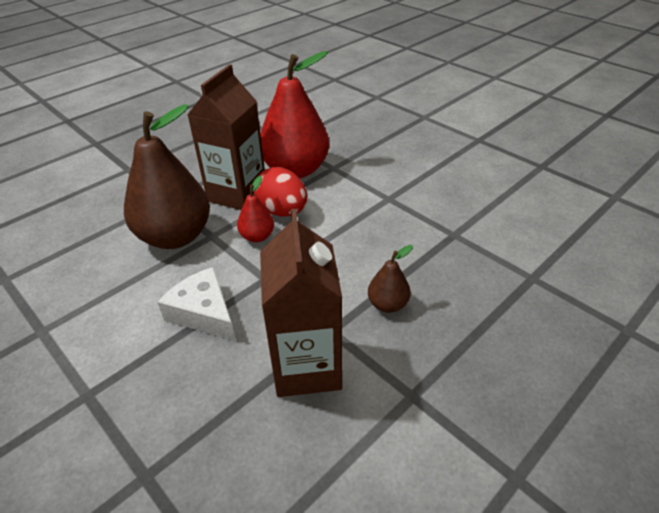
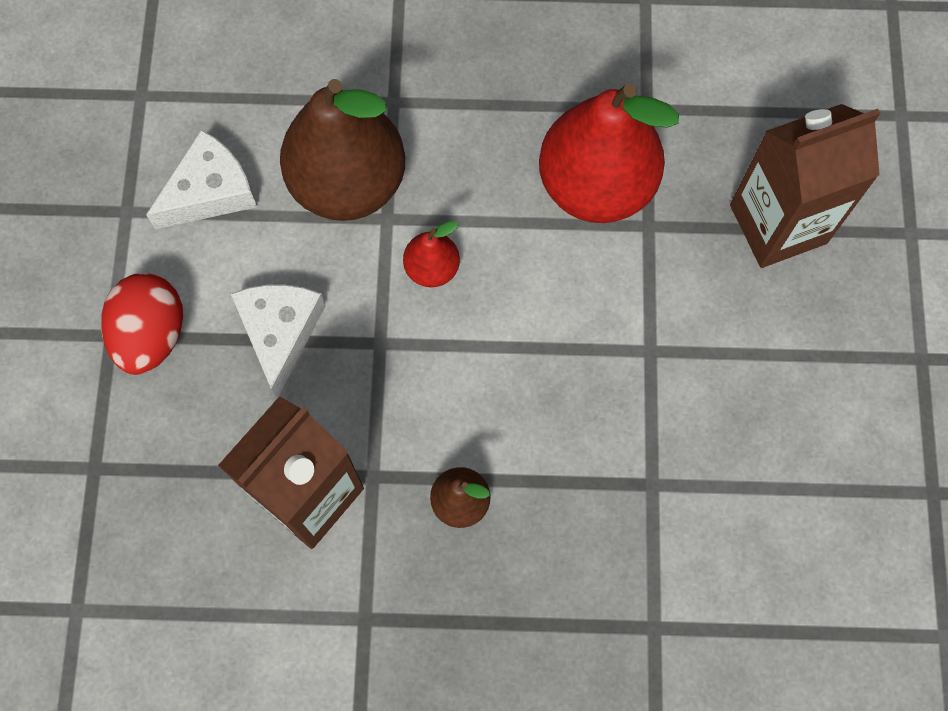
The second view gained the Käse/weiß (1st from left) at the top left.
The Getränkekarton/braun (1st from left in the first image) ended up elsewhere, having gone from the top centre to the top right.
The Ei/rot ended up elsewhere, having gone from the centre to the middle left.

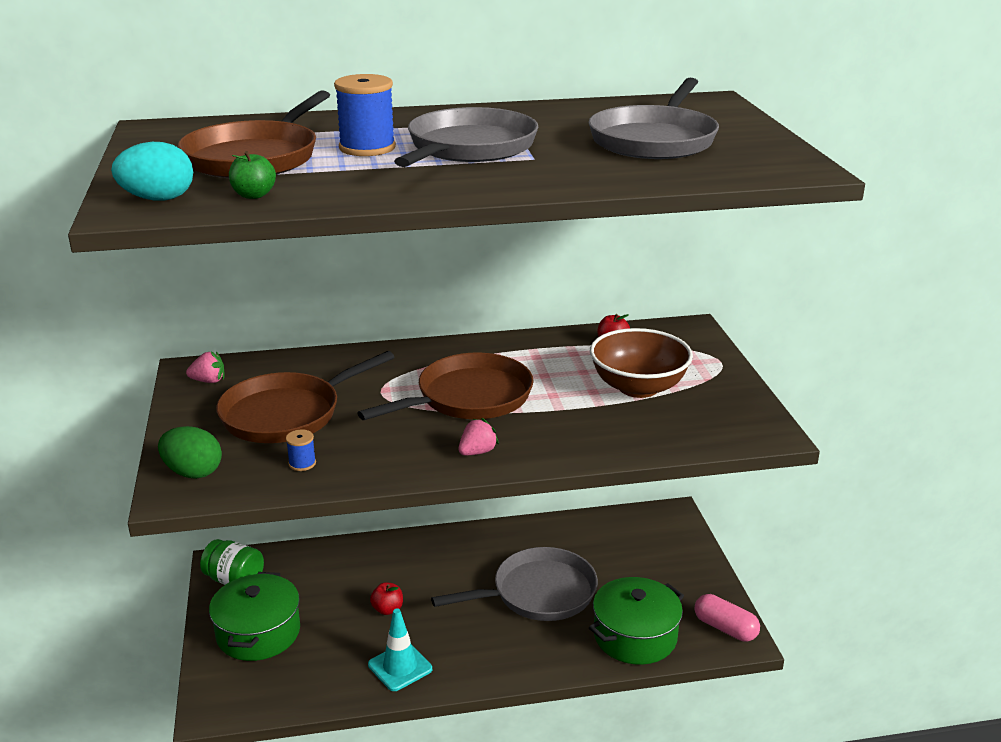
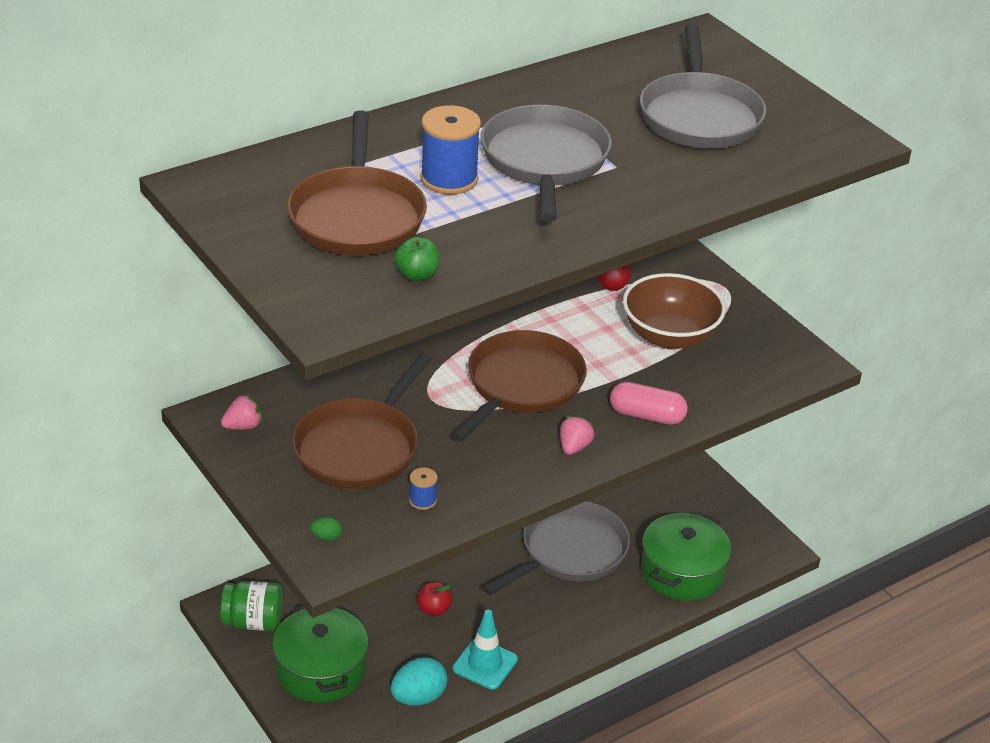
The Ei/türkis ended up elsewhere, having gone from the top left to the bottom centre.
The Kapsel/rosa ended up elsewhere, having gone from the bottom right to the centre.
The size of the Ei/grün at the middle left changed by a factor of 0.47.

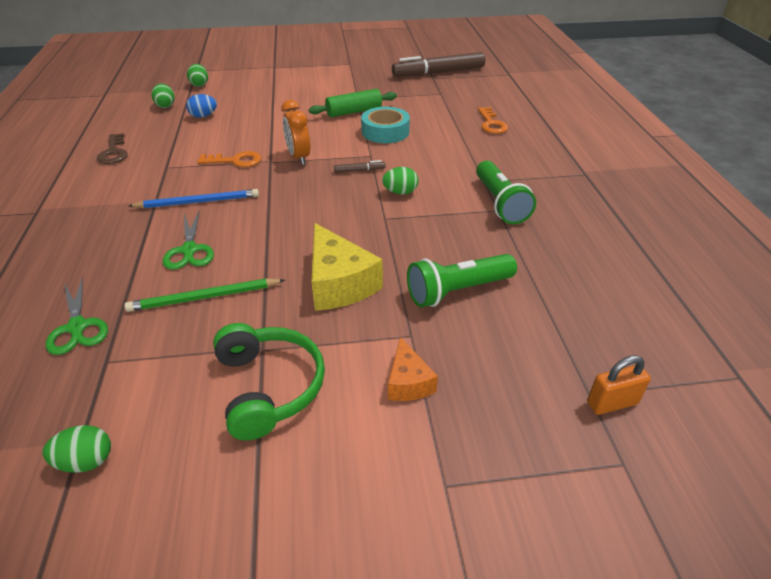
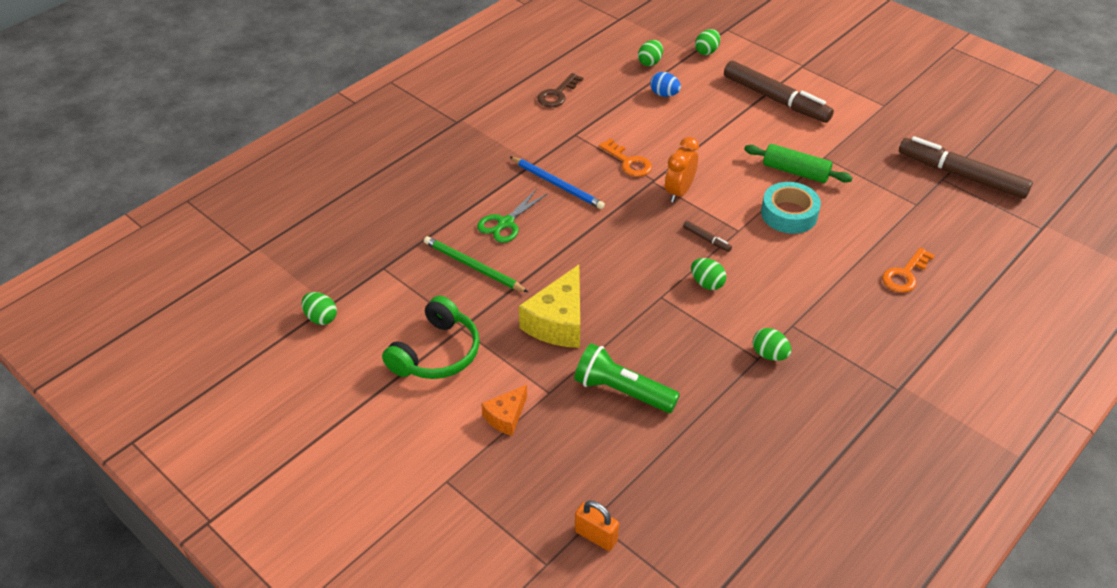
The second view lost the Schere/grün (1st from left) at the middle left.
The second view gained the Filzstift/braun (2nd from left) at the top right.
Where the Taschenlampe/grün (2nd from left) stood at the top centre, the Ei/grün (5th from left) came to stand at the middle right.

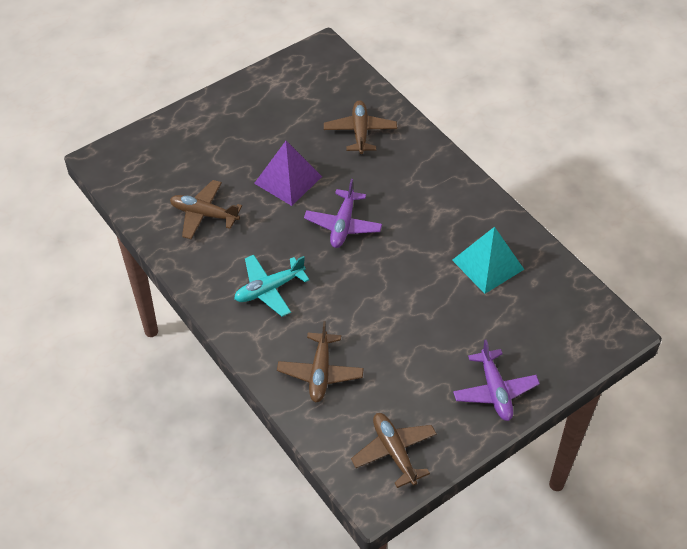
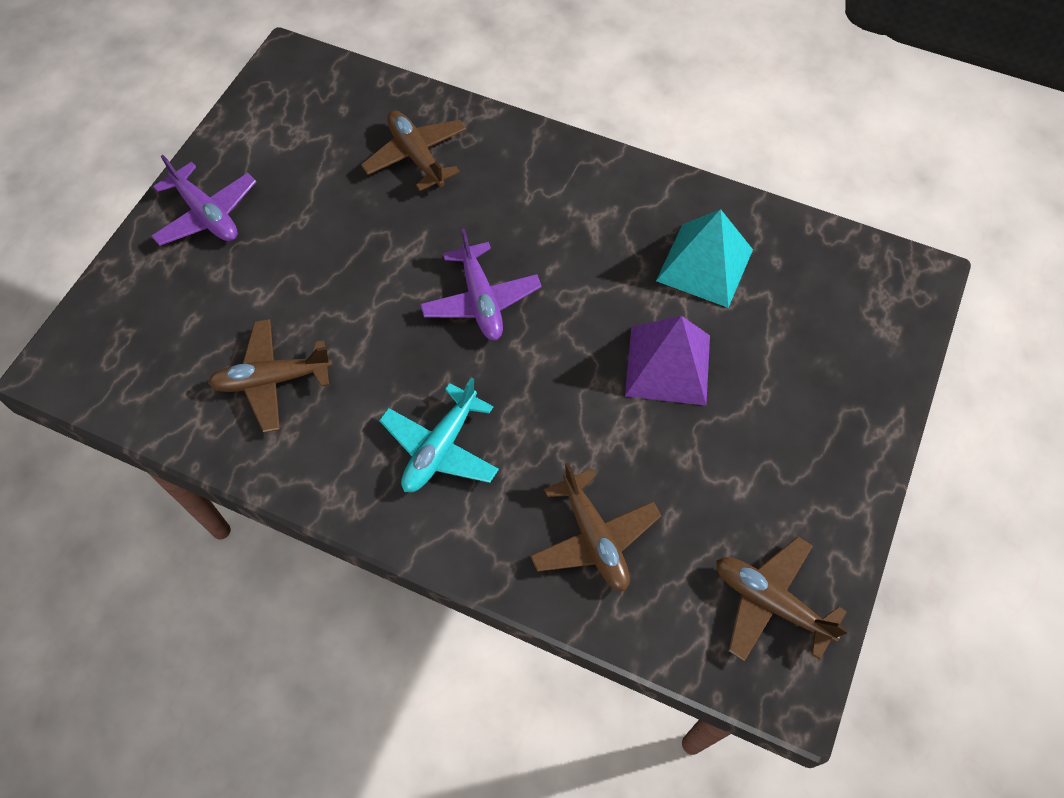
The Pyramide/lila ended up elsewhere, having gone from the top centre to the centre.
The Flugzeug/lila (2nd from left in the first image) ended up elsewhere, having gone from the bottom right to the top left.

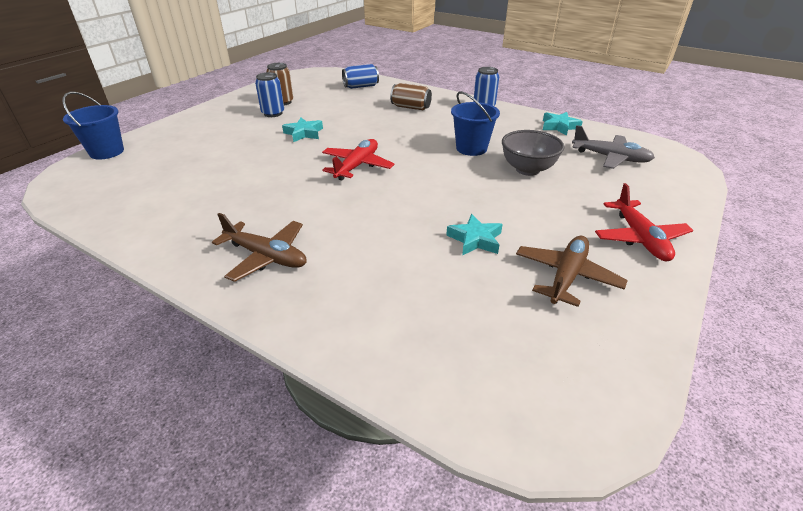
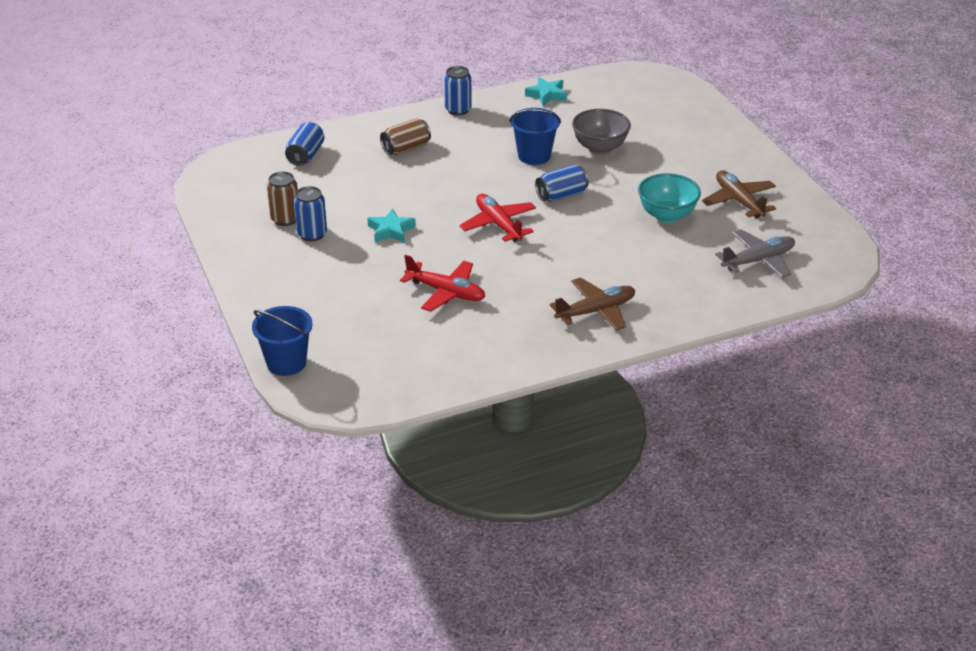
The second view gained the Dose/blau (4th from left) at the top centre.
The Flugzeug/grau ended up elsewhere, having gone from the top right to the middle right.
The Flugzeug/rot (2nd from left in the first image) ended up elsewhere, having gone from the middle right to the centre.
Where the Stern/türkis (2nd from left) stood at the centre, the Schüssel/türkis came to stand at the top right.

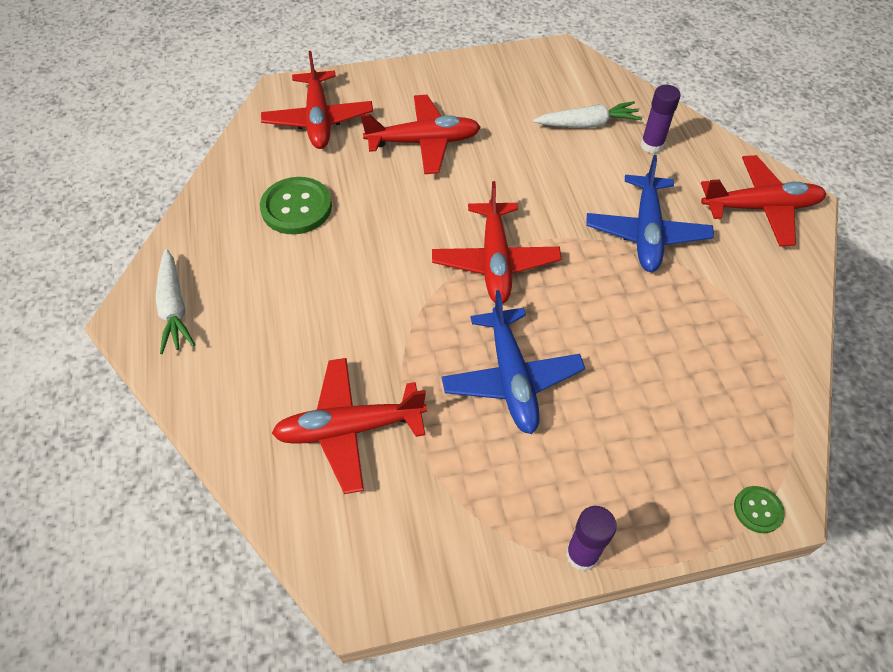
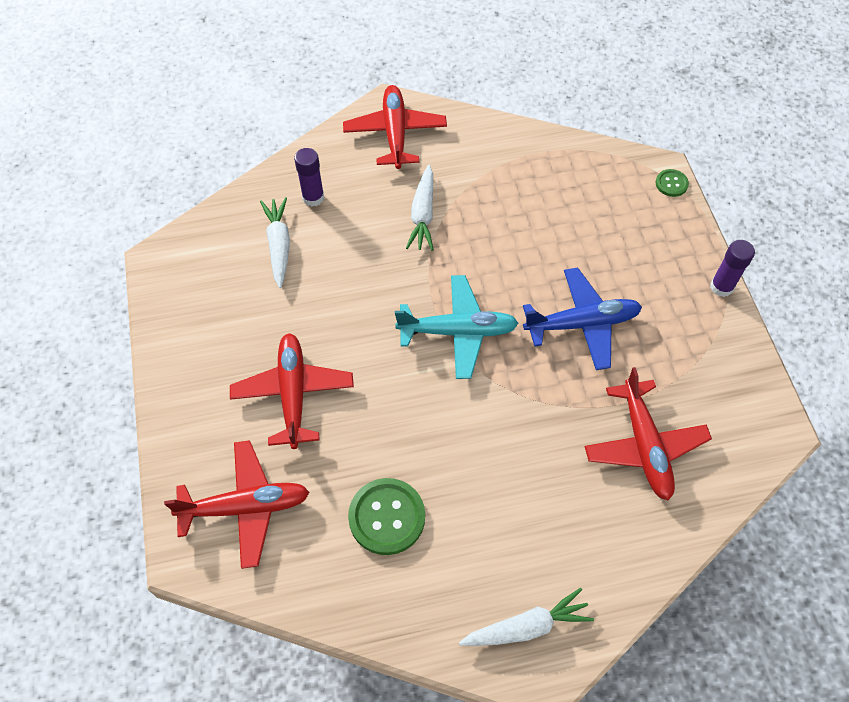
Where the Flugzeug/blau (2nd from left) stood at the top right, the Karotte/weiß (2nd from left) came to stand at the top centre.
What was the Flugzeug/rot (4th from left) at the centre turned into the Flugzeug/türkis at the centre.

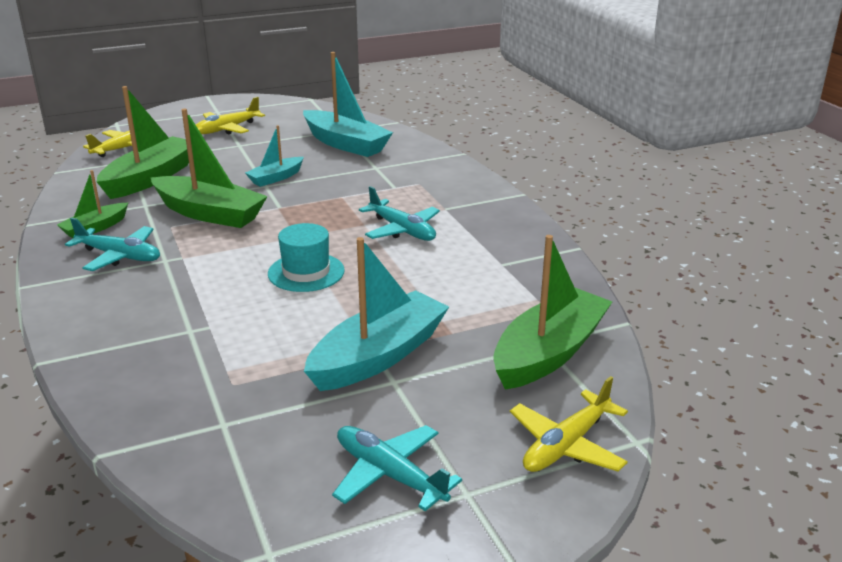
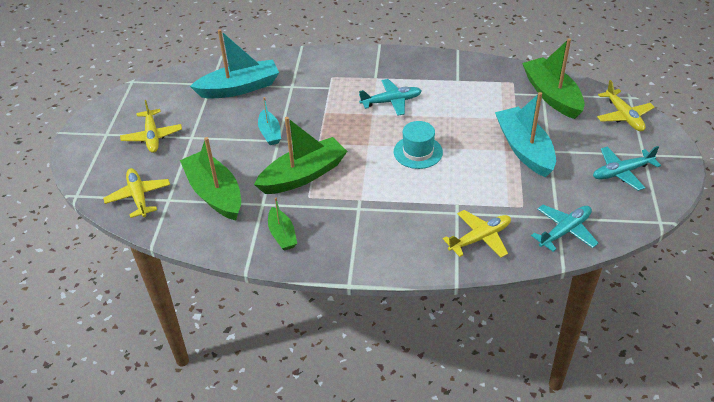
The second view gained the Flugzeug/gelb (3rd from left) at the middle right.
The Flugzeug/türkis (1st from left in the first image) ended up elsewhere, having gone from the middle left to the middle right.

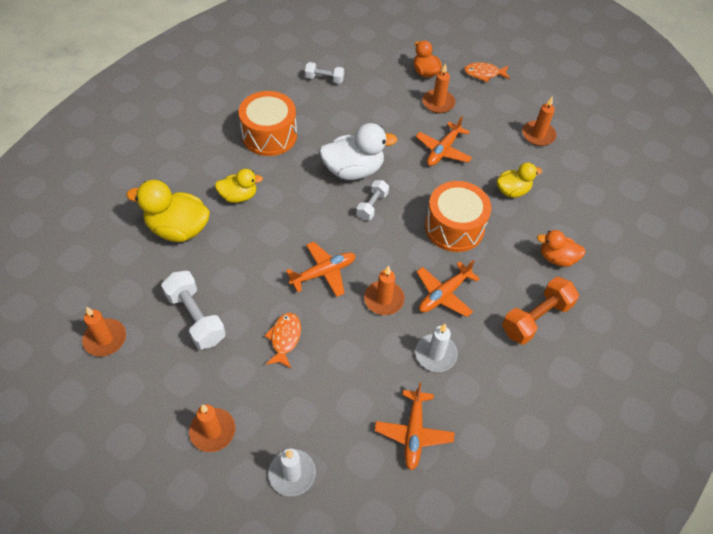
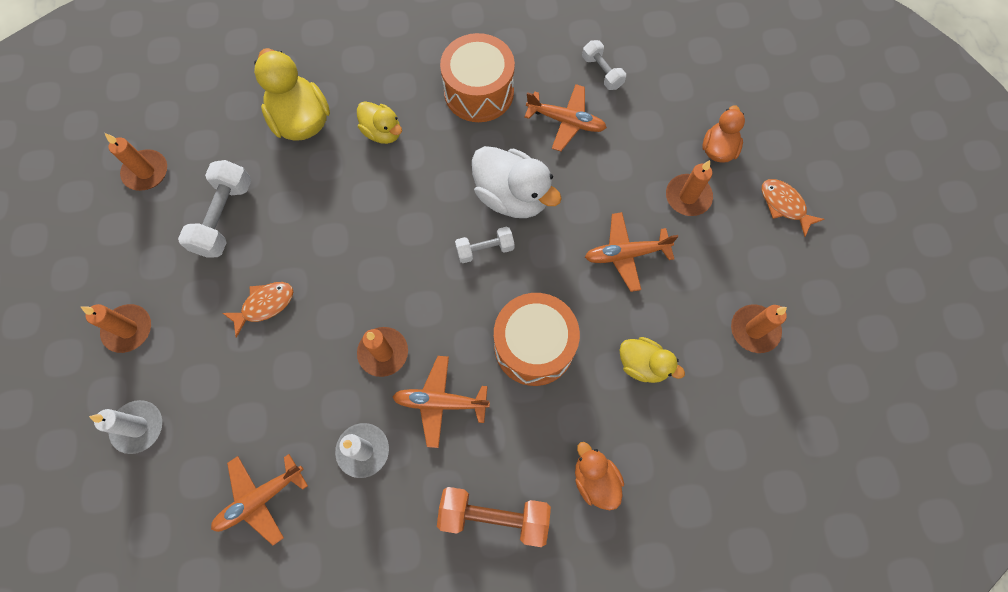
The Flugzeug/orange (1st from left in the first image) ended up elsewhere, having gone from the centre to the top centre.

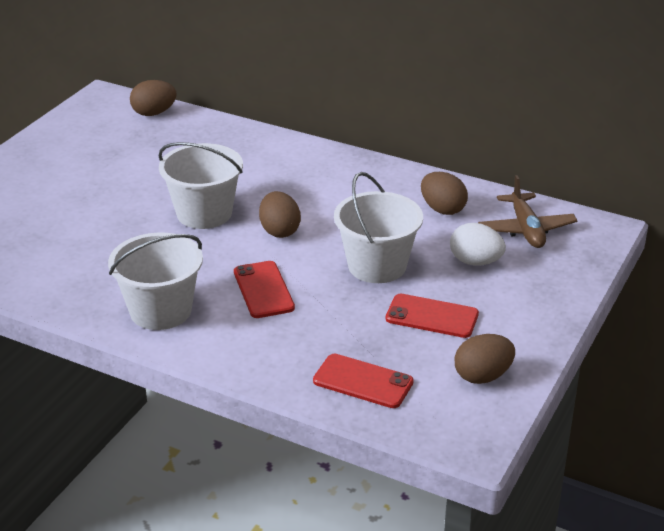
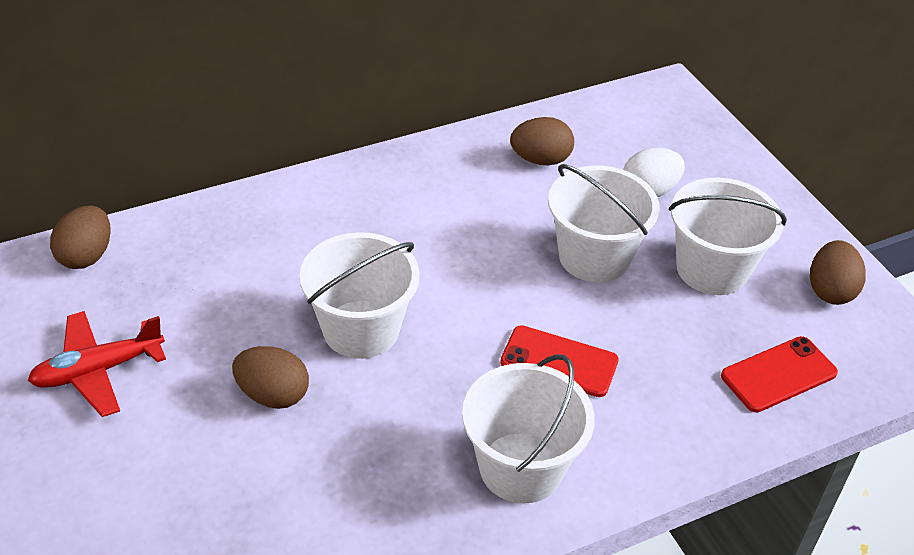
The second view lost the Flugzeug/braun at the middle right.
The second view gained the Flugzeug/rot at the middle left.
The Ei/braun (2nd from left) ended up elsewhere, having gone from the centre to the bottom left.
Where the Handy/rot (3rd from left) stood at the centre, the Eimer/weiß (4th from left) came to stand at the middle right.

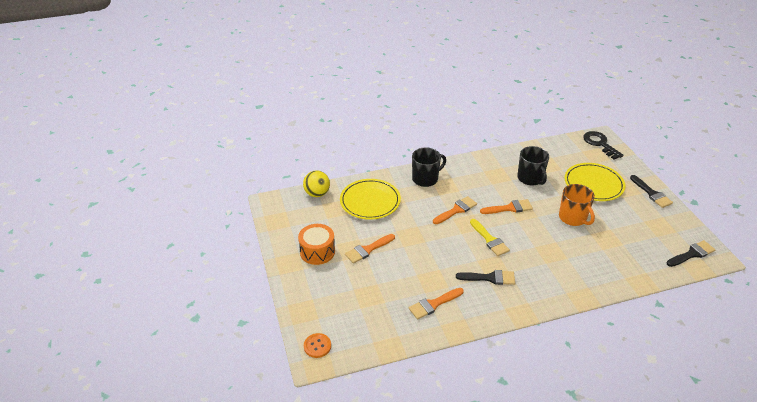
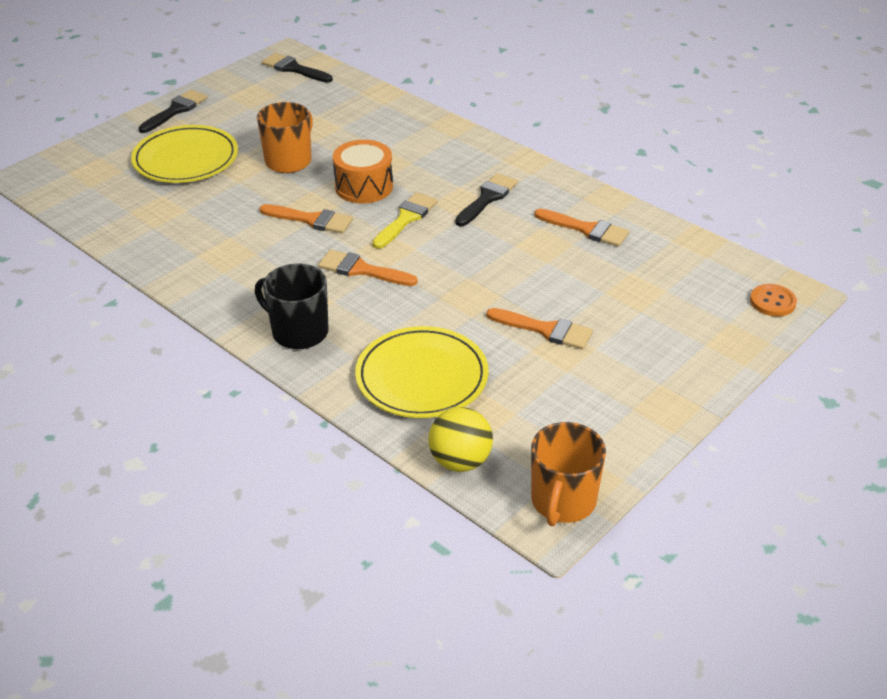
The second view lost the Tasse/schwarz (2nd from left) at the middle right.
The second view lost the Schlüssel/schwarz at the middle right.
The second view gained the Tasse/orange (2nd from left) at the bottom centre.
The Trommel/orange ended up elsewhere, having gone from the centre to the top centre.
The Pinsel/schwarz (1st from left in the first image) at the bottom centre ended up facing another way, 60 degrees clockwise from before.
The Pinsel/orange (4th from left in the first image) at the middle right ended up facing another way, 150 degrees clockwise from before.

